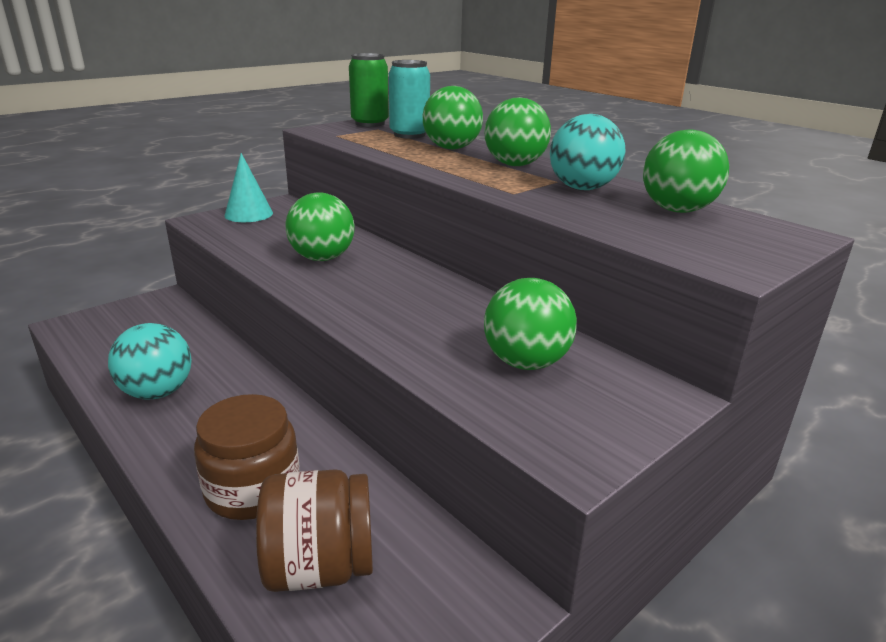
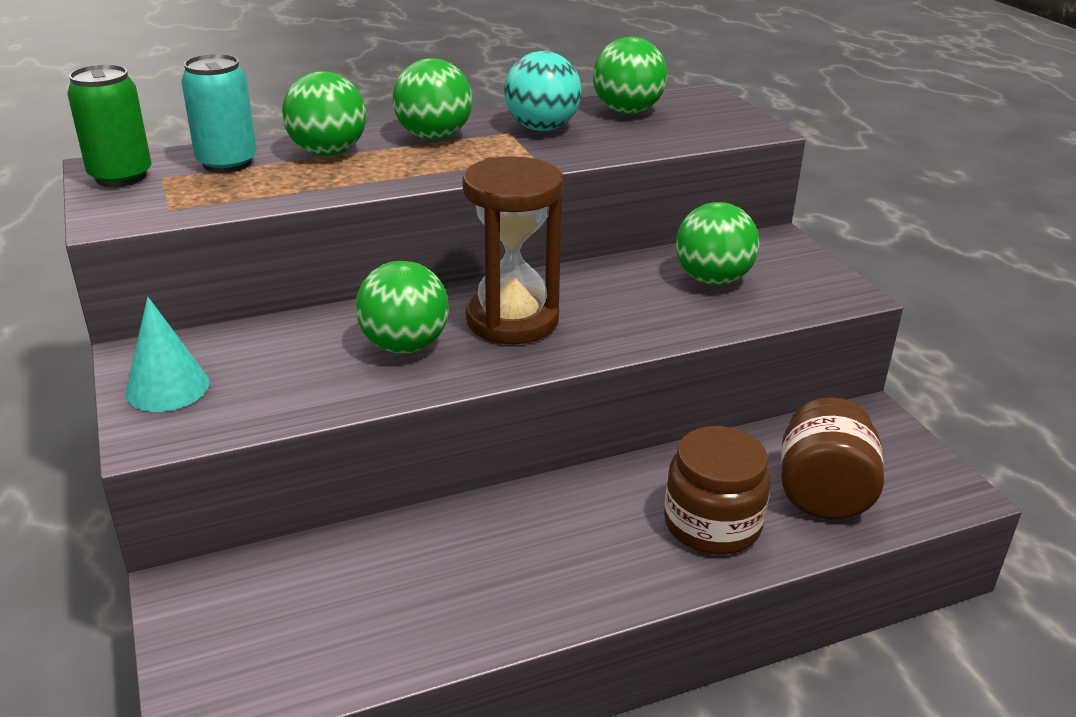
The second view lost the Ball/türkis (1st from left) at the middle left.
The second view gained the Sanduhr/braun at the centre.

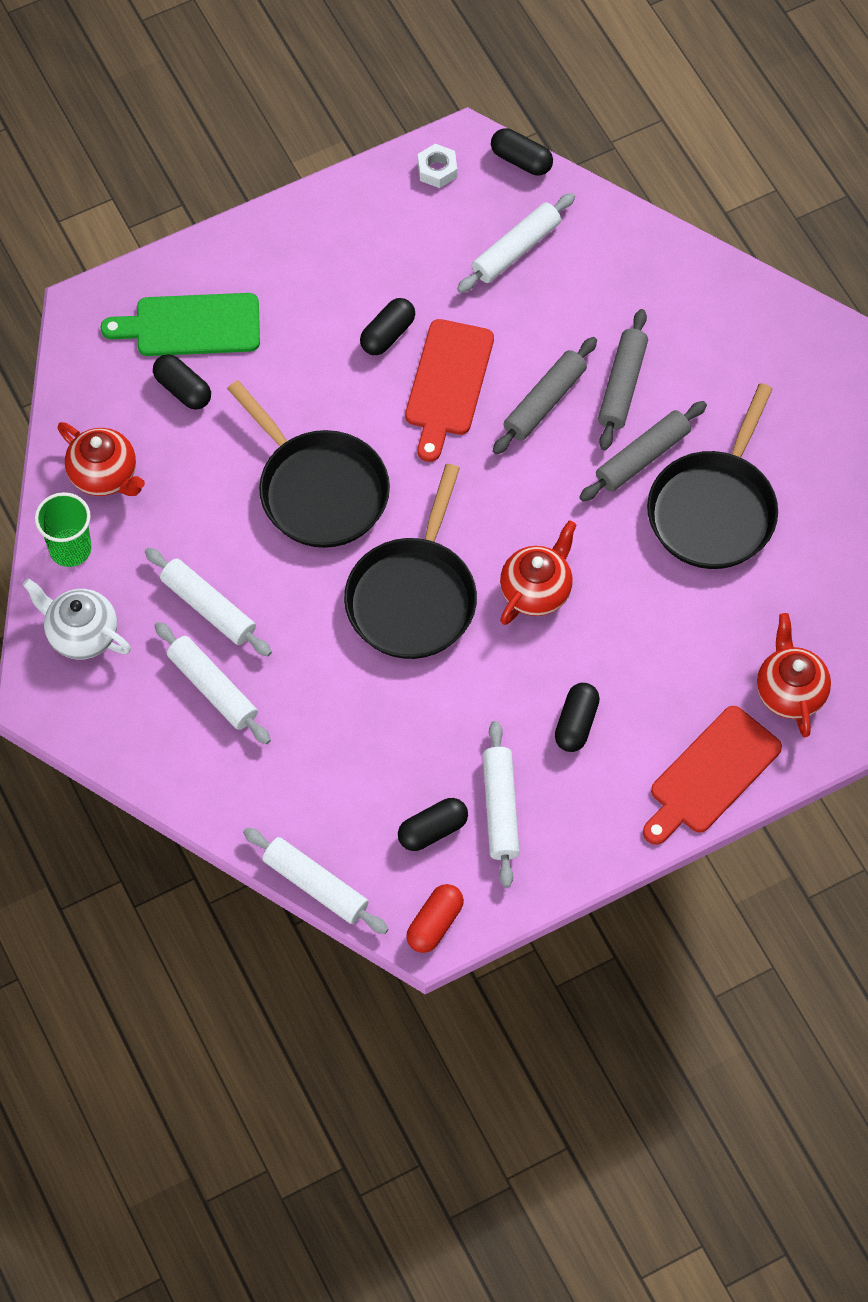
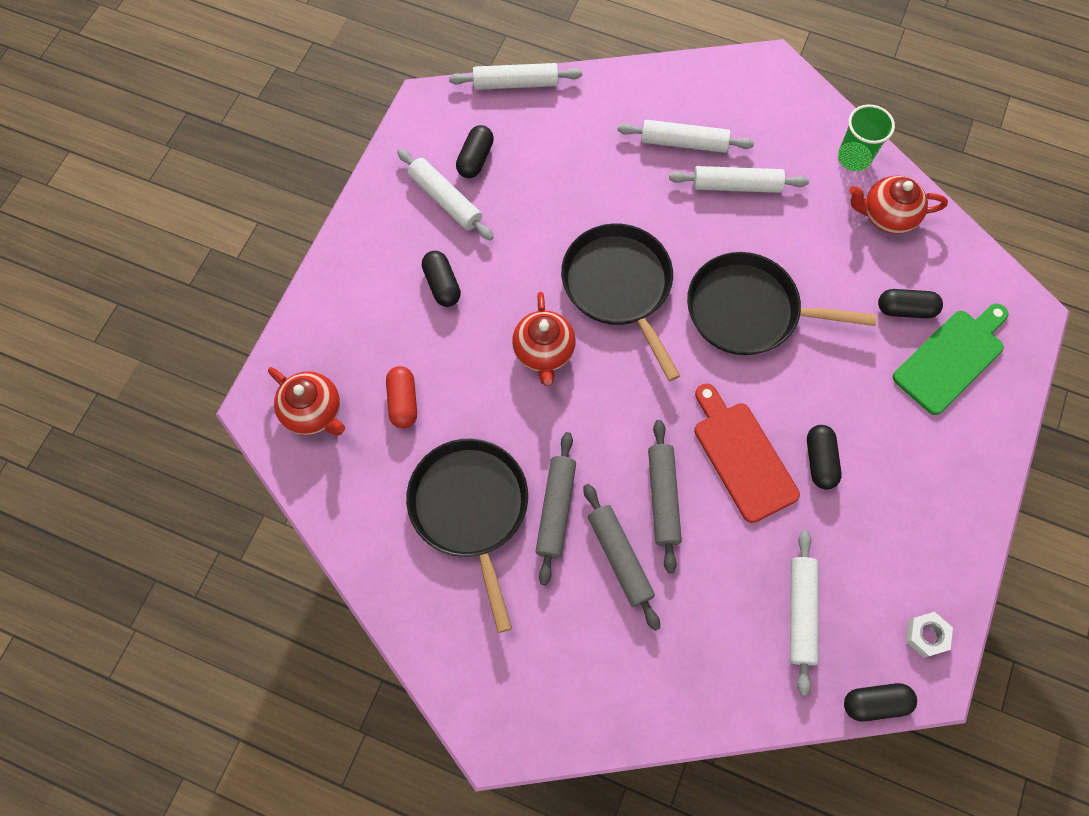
The second view lost the Teekanne/weiß at the middle left.
The second view lost the Schneidebrett/rot (2nd from left) at the middle right.
The Kapsel/rot ended up elsewhere, having gone from the bottom centre to the centre.

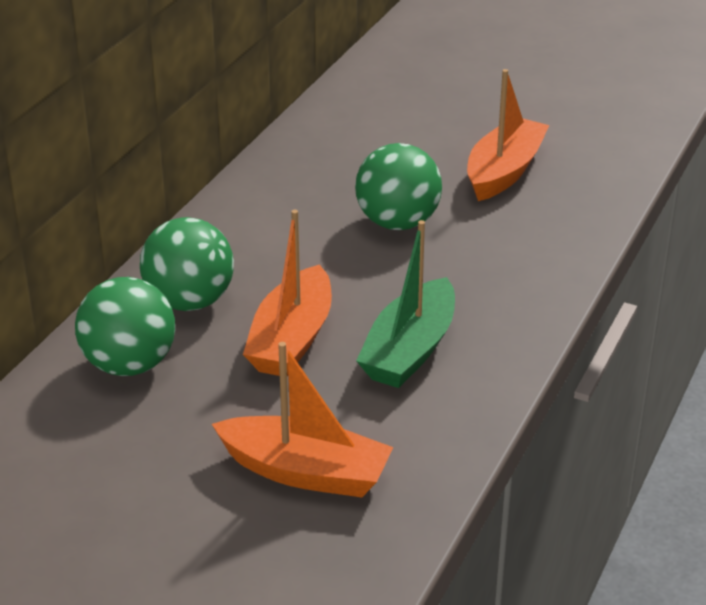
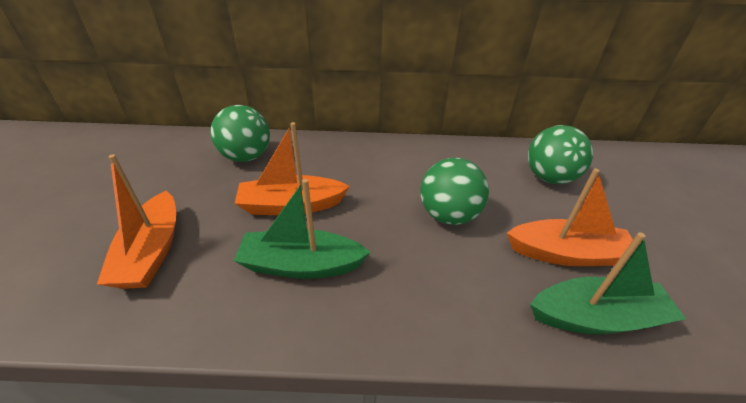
The second view gained the Boot/grün (2nd from left) at the bottom right.
The Ball/grün (2nd from left in the first image) ended up elsewhere, having gone from the middle left to the middle right.

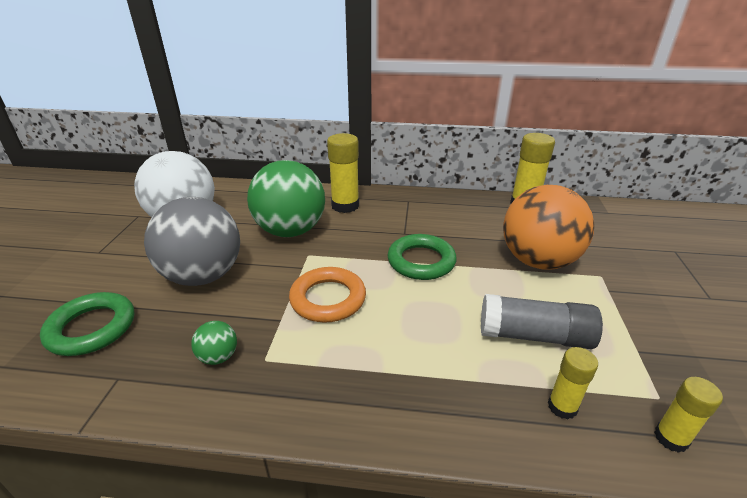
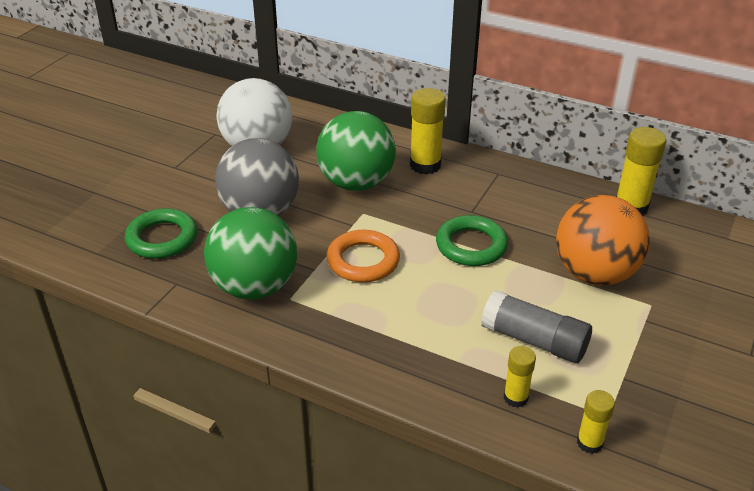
The size of the Ball/grün (1st from left) at the bottom left changed by a factor of 2.48.

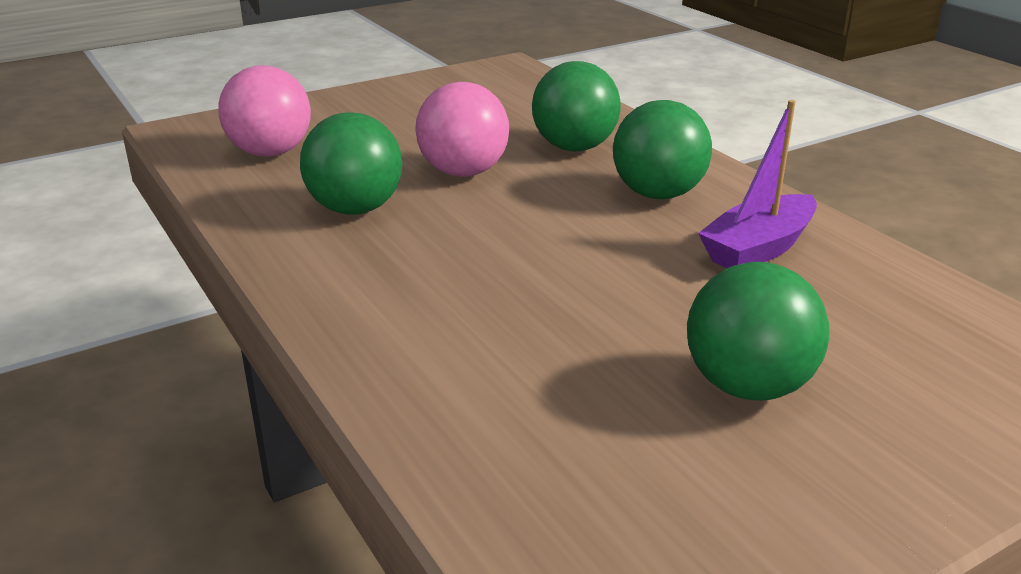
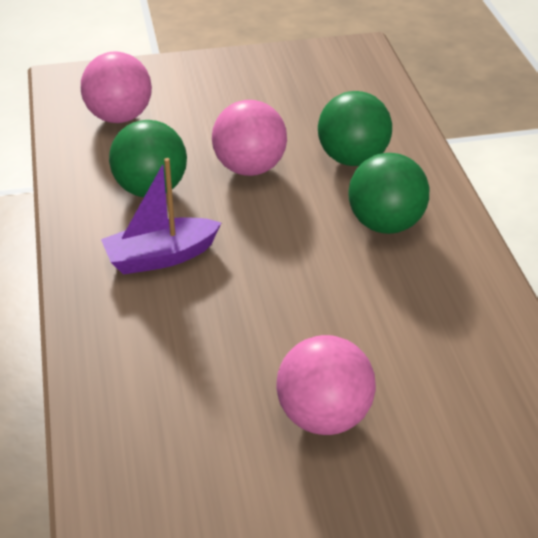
The Boot/lila ended up elsewhere, having gone from the top right to the middle left.
What was the Ball/grün (4th from left) at the middle right turned into the Ball/rosa (3rd from left) at the bottom centre.

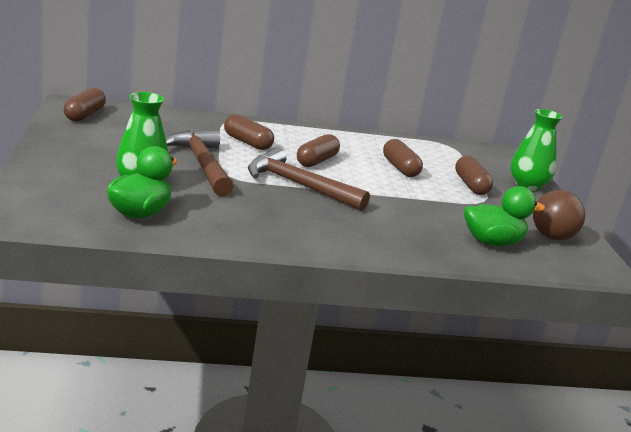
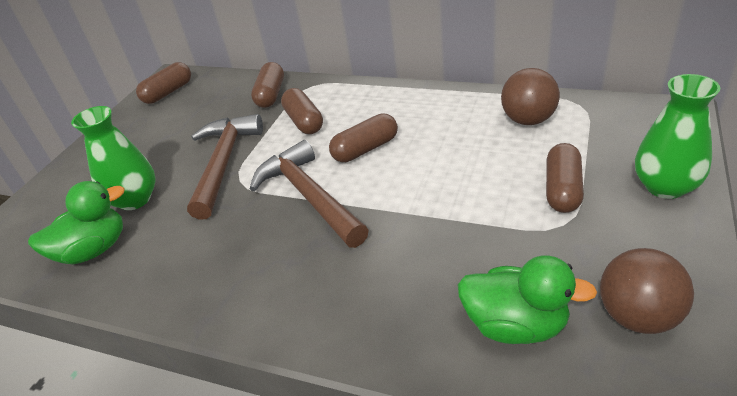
The second view gained the Ball/braun (1st from left) at the top right.
The Kapsel/braun (4th from left in the first image) ended up elsewhere, having gone from the centre to the top centre.

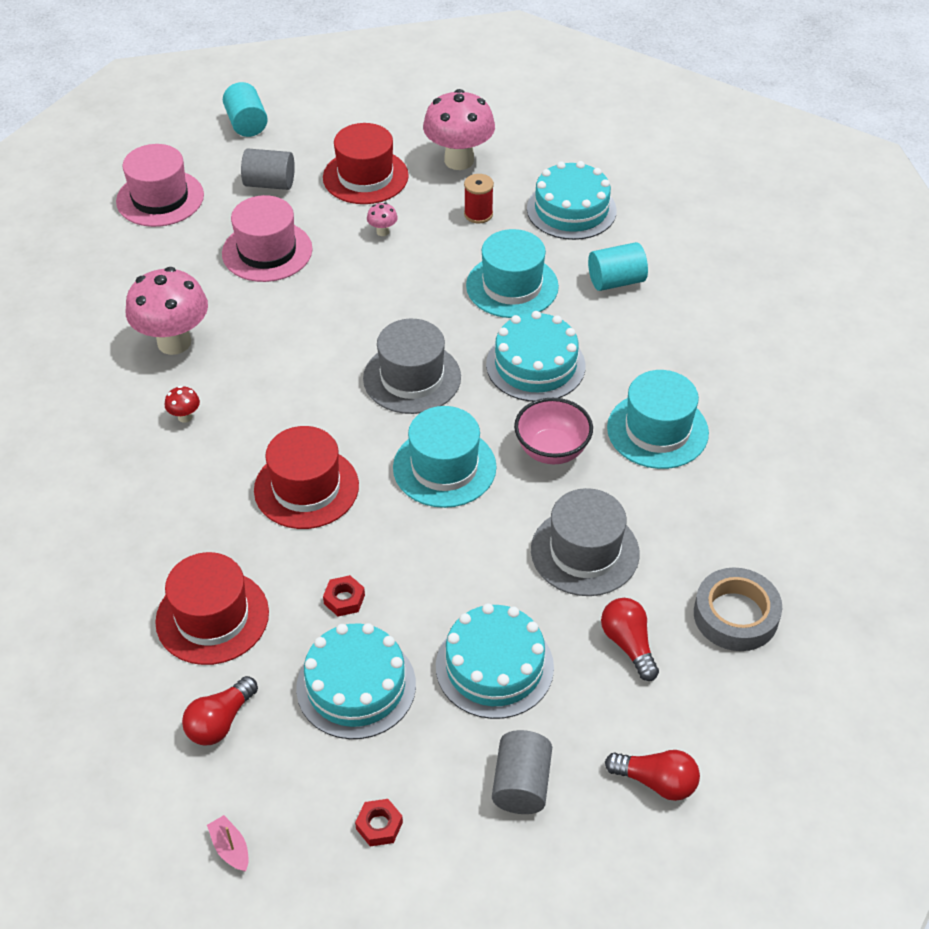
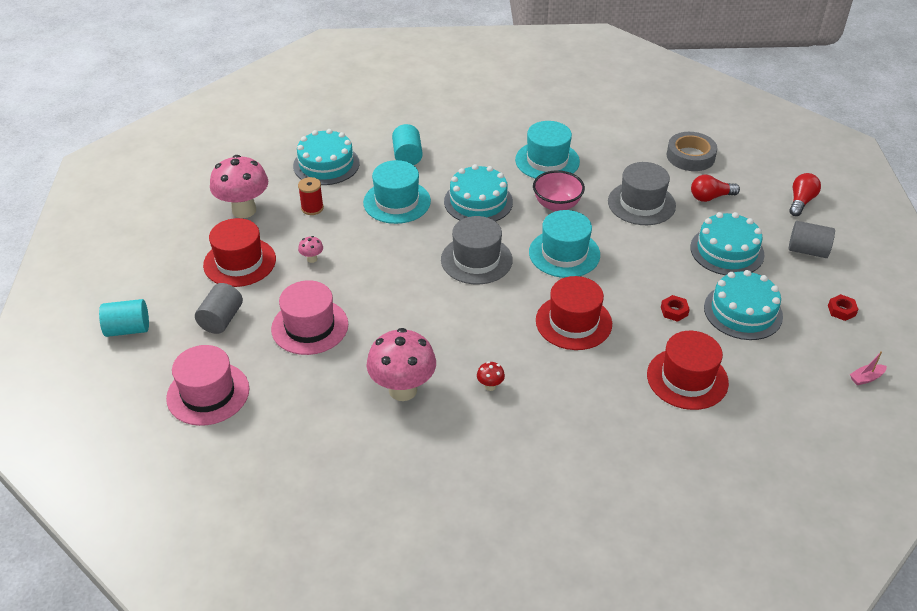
The second view lost the Glühbirne/rot (1st from left) at the bottom left.

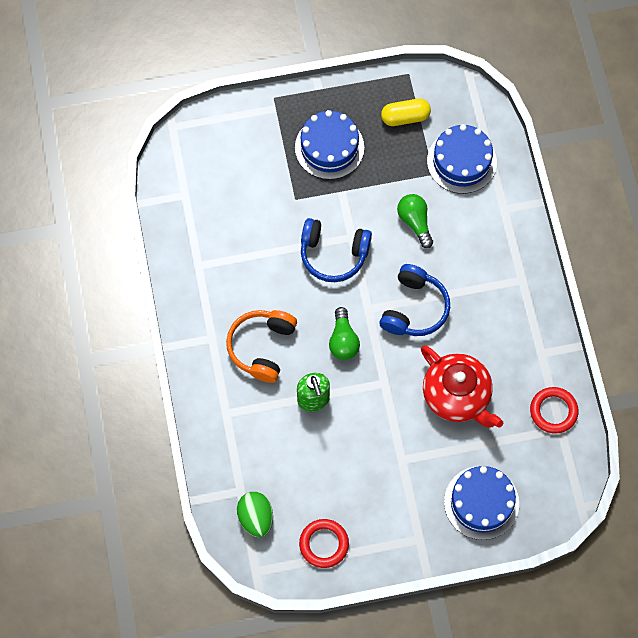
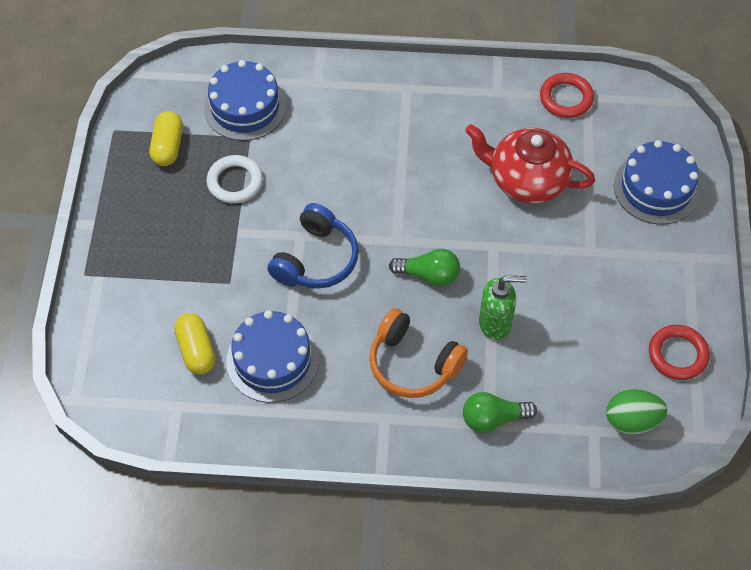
The second view lost the Kopfhörer/blau (2nd from left) at the centre.
The second view gained the Kapsel/gelb (2nd from left) at the middle left.
The second view gained the Ring/weiß at the top left.
The Kuchen/blau (1st from left in the first image) ended up elsewhere, having gone from the top centre to the centre.
The Glühbirne/grün (2nd from left) ended up elsewhere, having gone from the centre to the bottom centre.
The Teekanne/rot at the middle right ended up facing another way, 135 degrees counterclockwise from before.

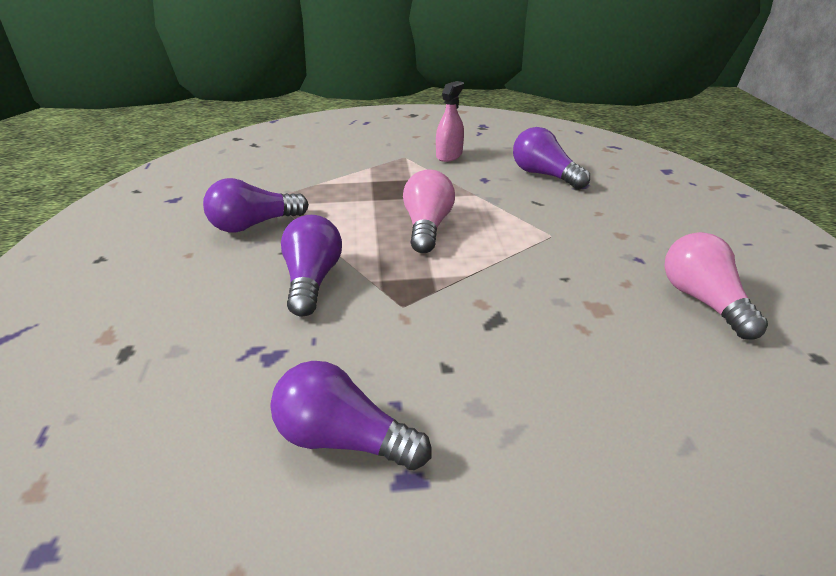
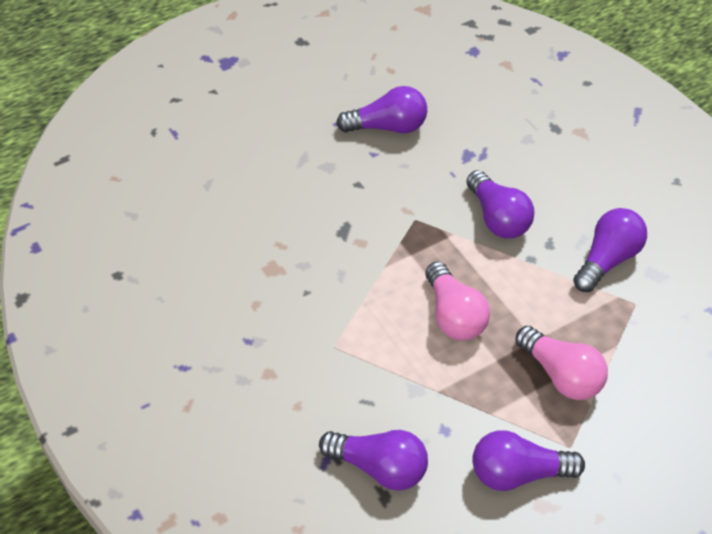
The Glühbirne/rosa (2nd from left) ended up elsewhere, having gone from the middle right to the bottom right.
Where the Sprühflasche/rosa stood at the top centre, the Glühbirne/lila (4th from left) came to stand at the bottom right.

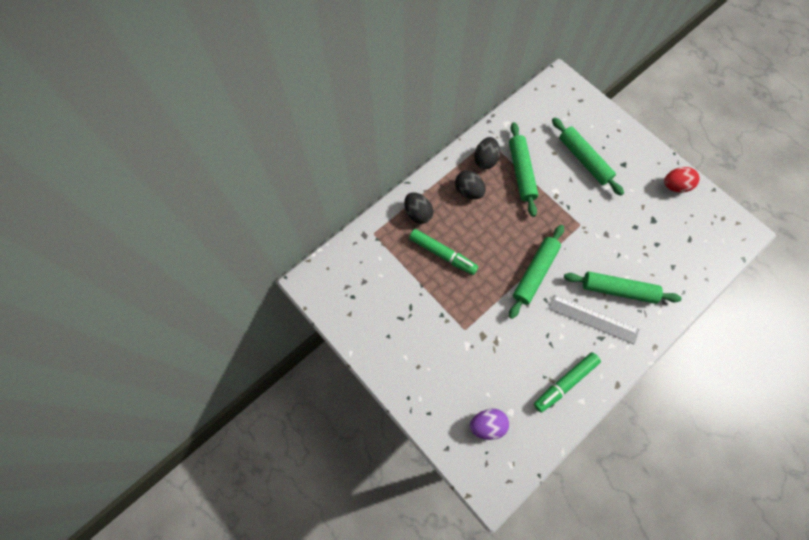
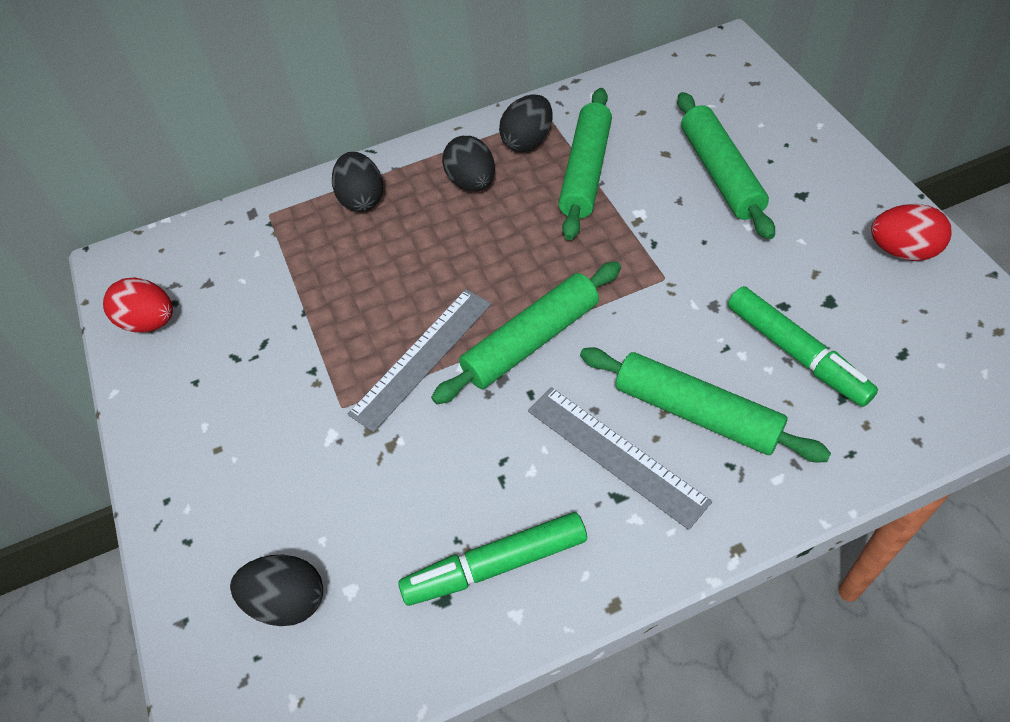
The second view gained the Ei/rot (1st from left) at the middle left.
The second view gained the Lineal/grau (1st from left) at the centre.
The Filzstift/grün (1st from left in the first image) ended up elsewhere, having gone from the centre to the middle right.
What was the Ei/lila at the bottom centre turned into the Ei/schwarz (1st from left) at the bottom left.

